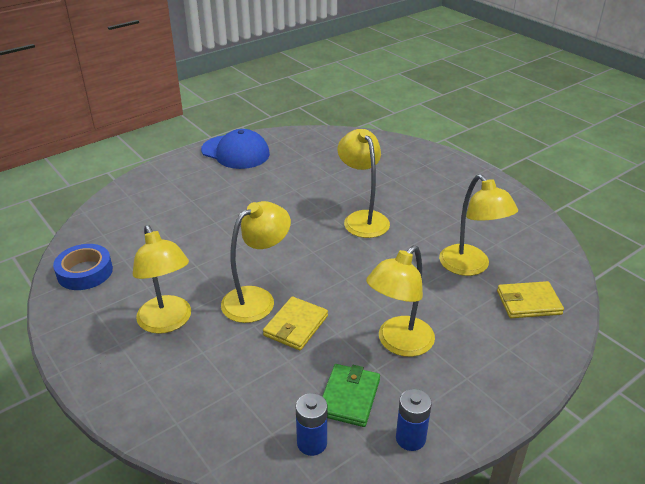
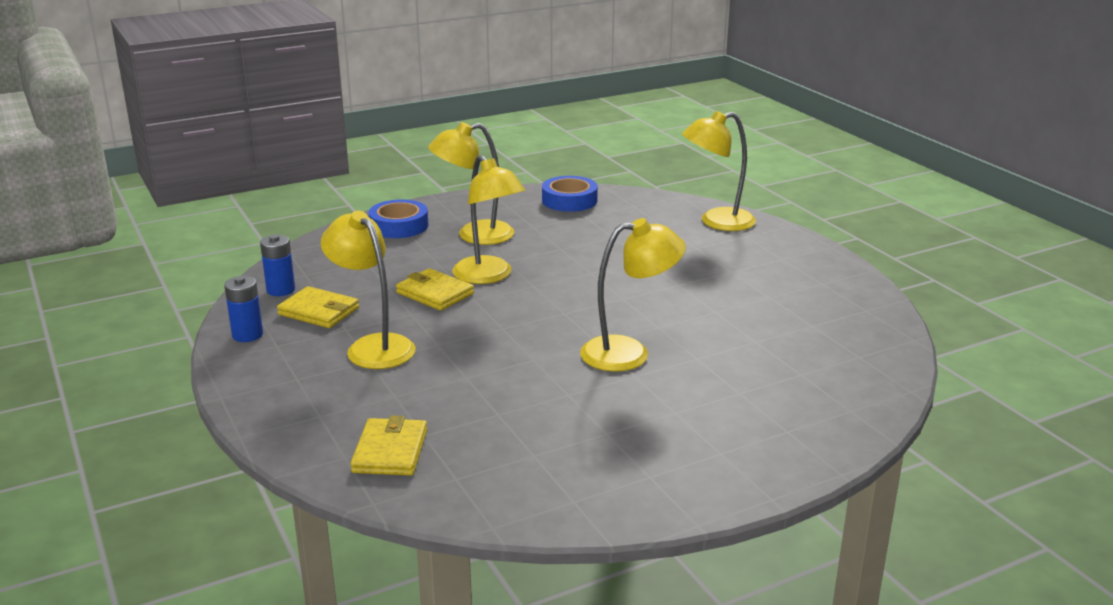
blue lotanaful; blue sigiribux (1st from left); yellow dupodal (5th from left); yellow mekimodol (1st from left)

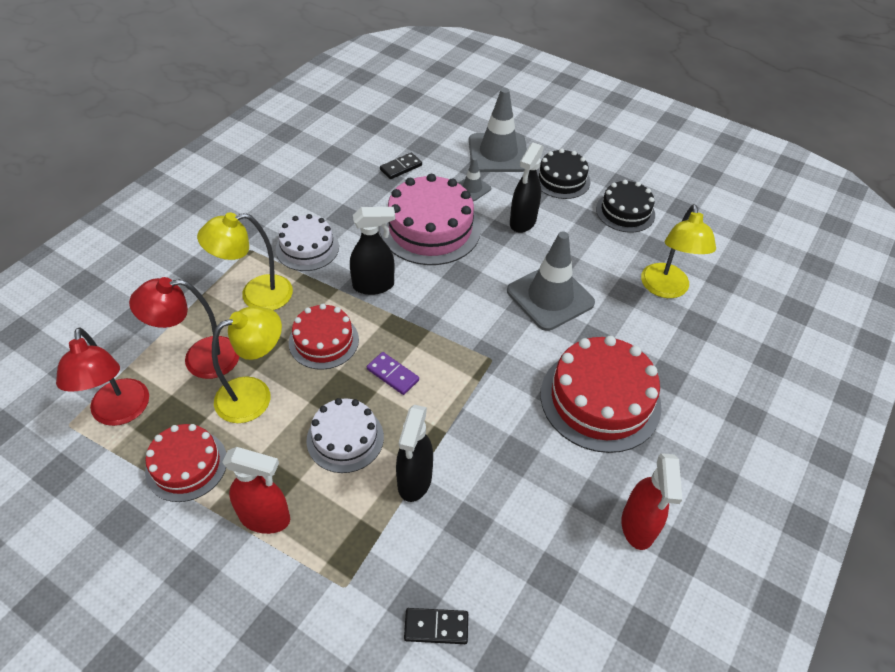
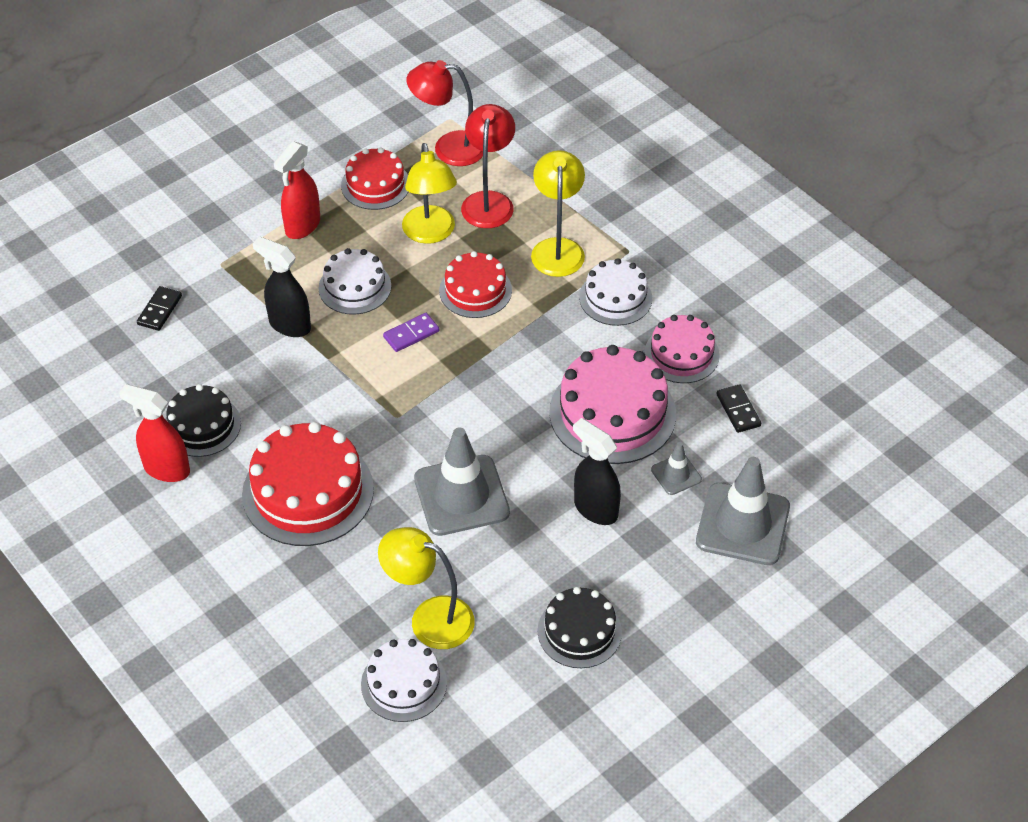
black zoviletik (1st from left in the first image); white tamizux (2nd from left); pink tamizux (2nd from left); black tamizux (1st from left)

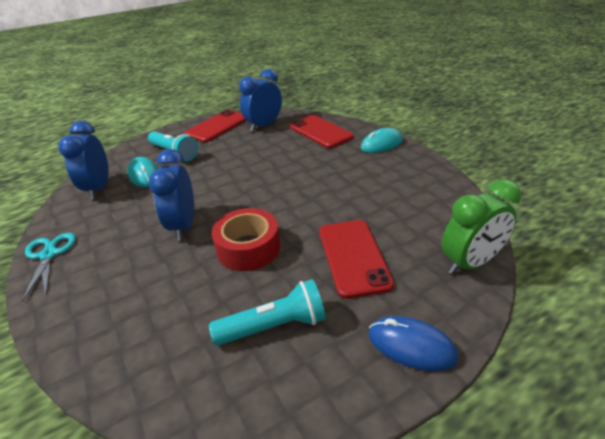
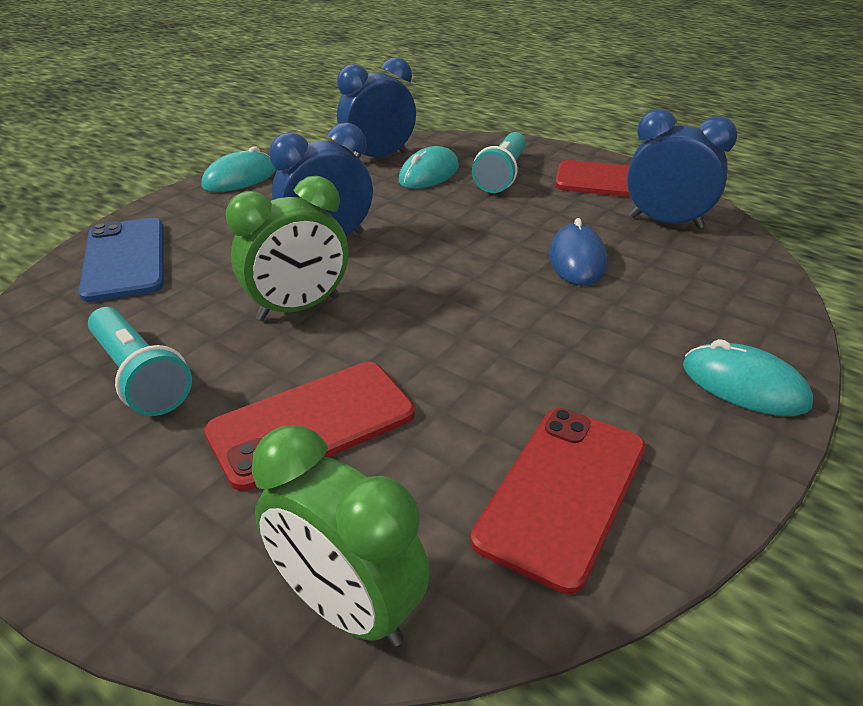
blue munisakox; red munisakox (2nd from left); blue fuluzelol; turquoise fuluzelol (1st from left); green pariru (1st from left)

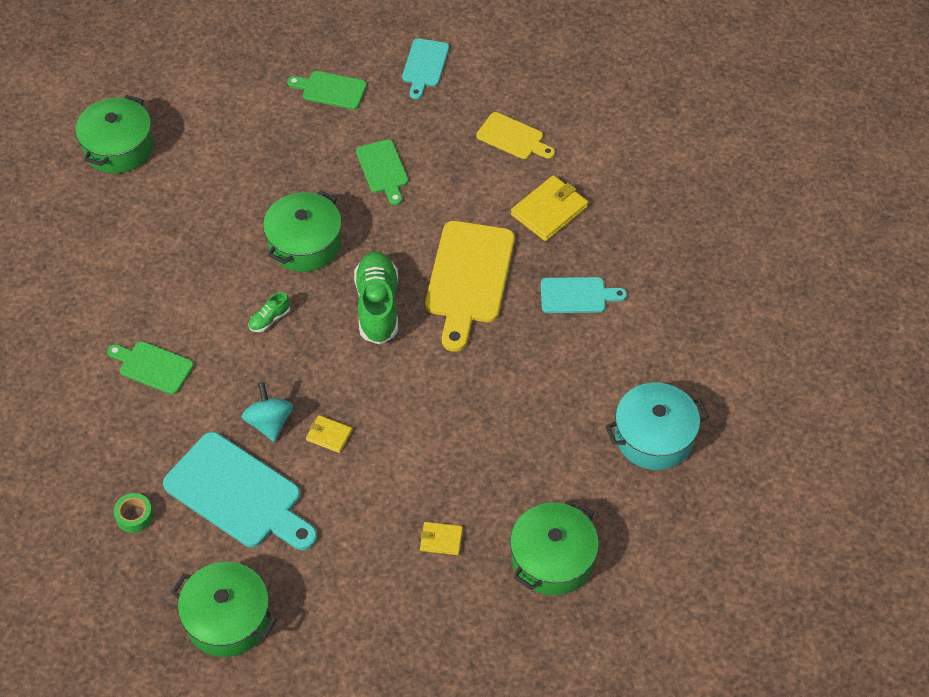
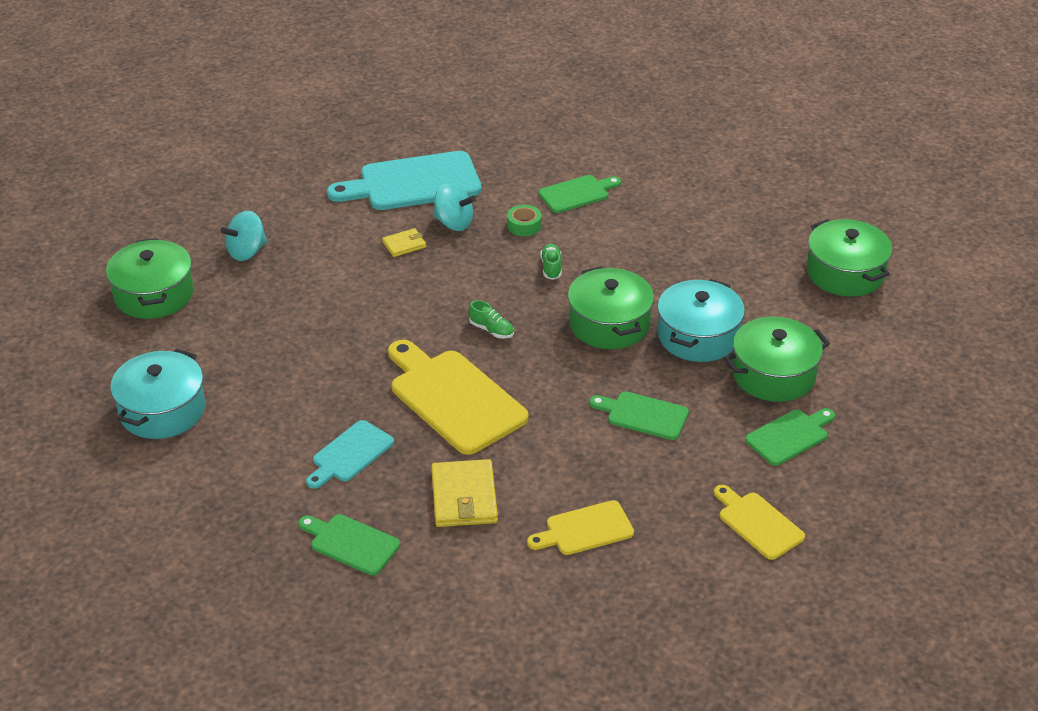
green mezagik (1st from left); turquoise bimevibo (2nd from left); green sigiribux; green bimevibo (3rd from left); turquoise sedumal (1st from left); yellow mezagik (3rd from left); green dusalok (1st from left)

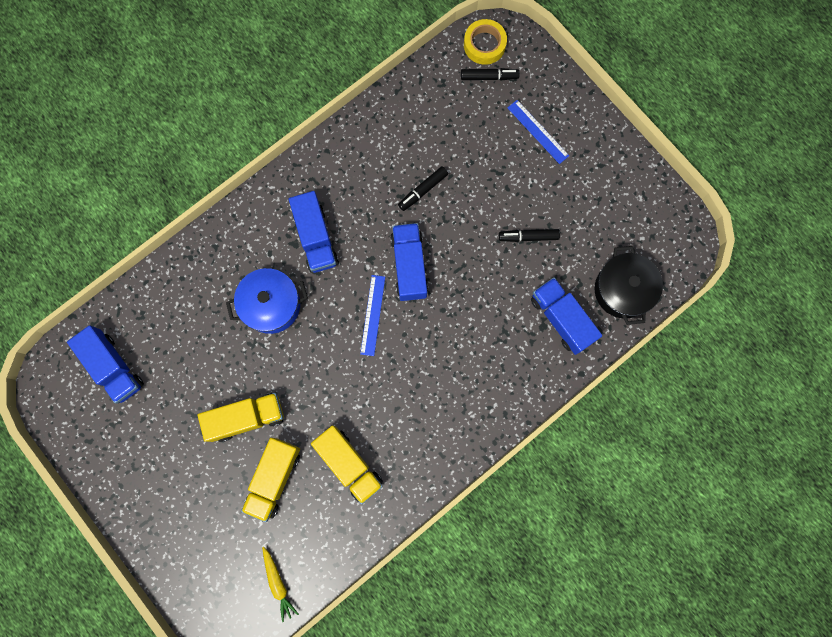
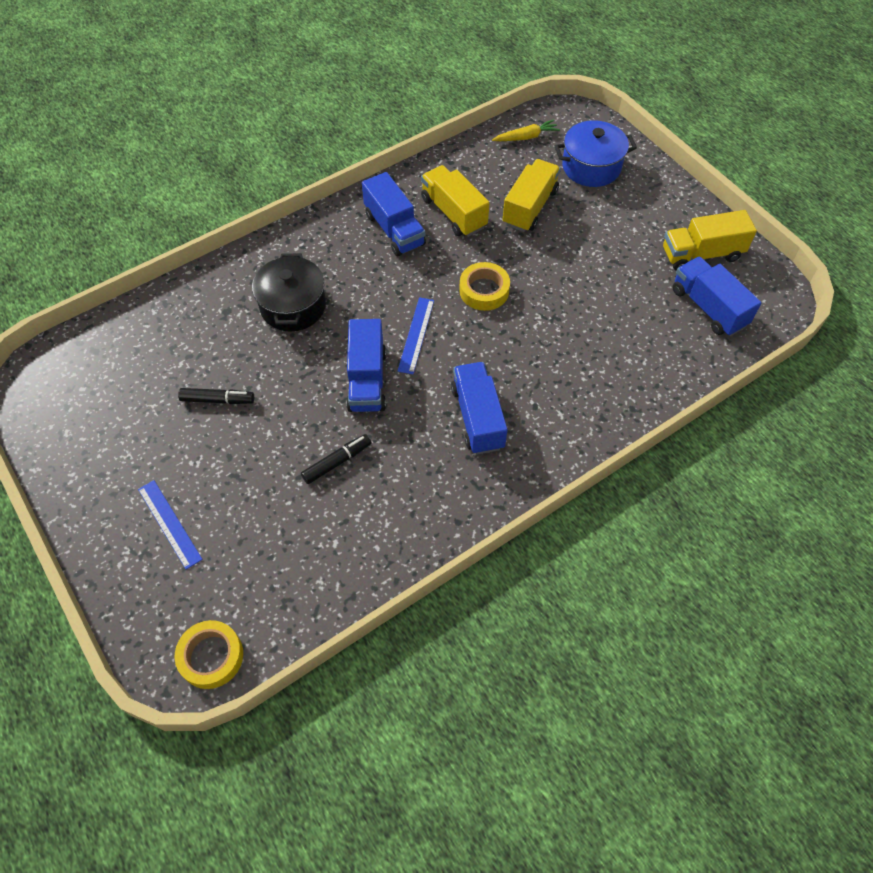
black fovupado (2nd from left in the first image); yellow sigiribux (2nd from left); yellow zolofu (3rd from left); blue bimevibo; blue zolofu (2nd from left); black bimevibo; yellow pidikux

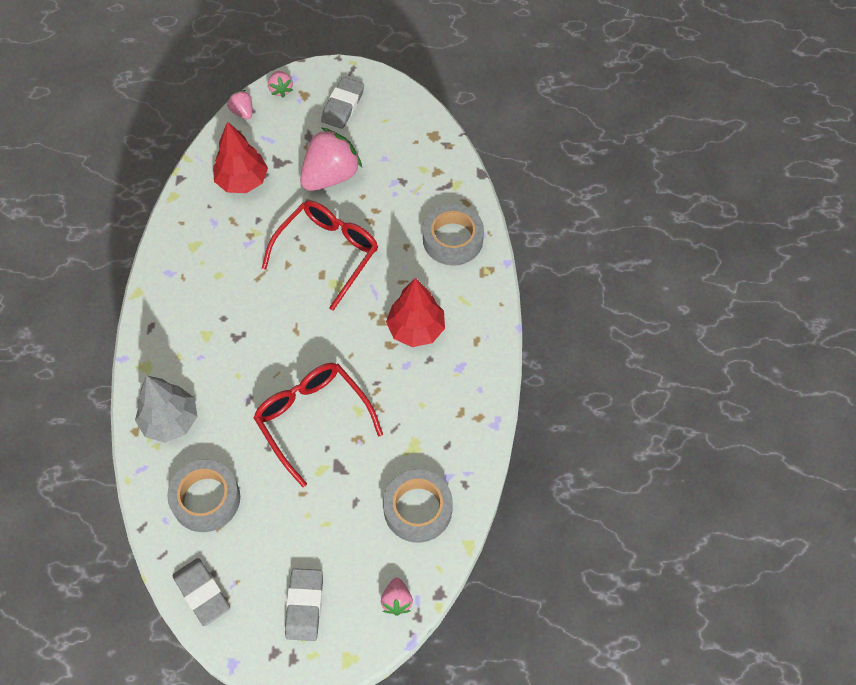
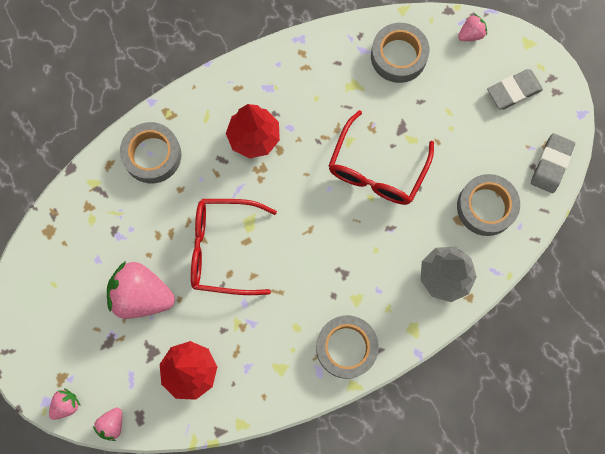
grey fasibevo (3rd from left in the first image); grey sigiribux (2nd from left)

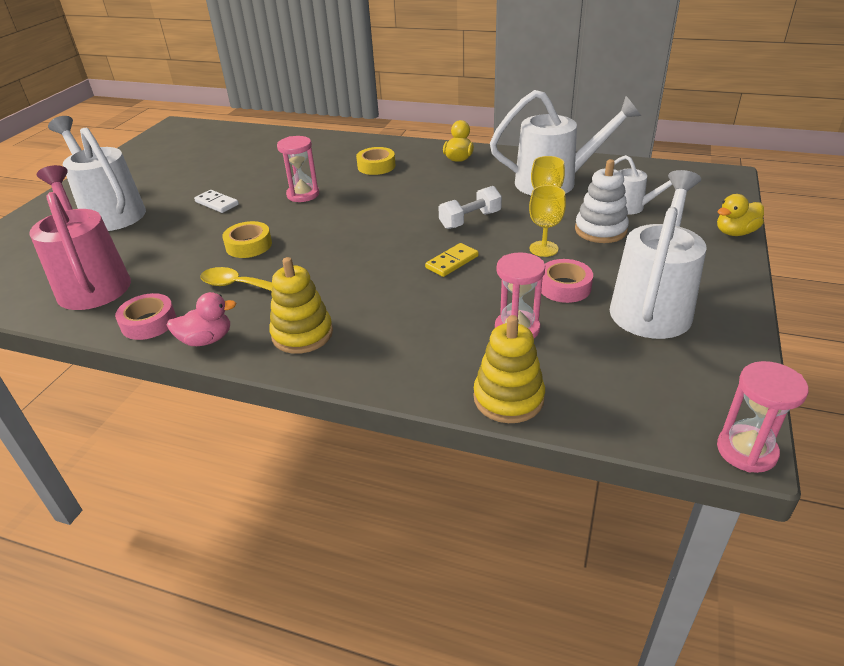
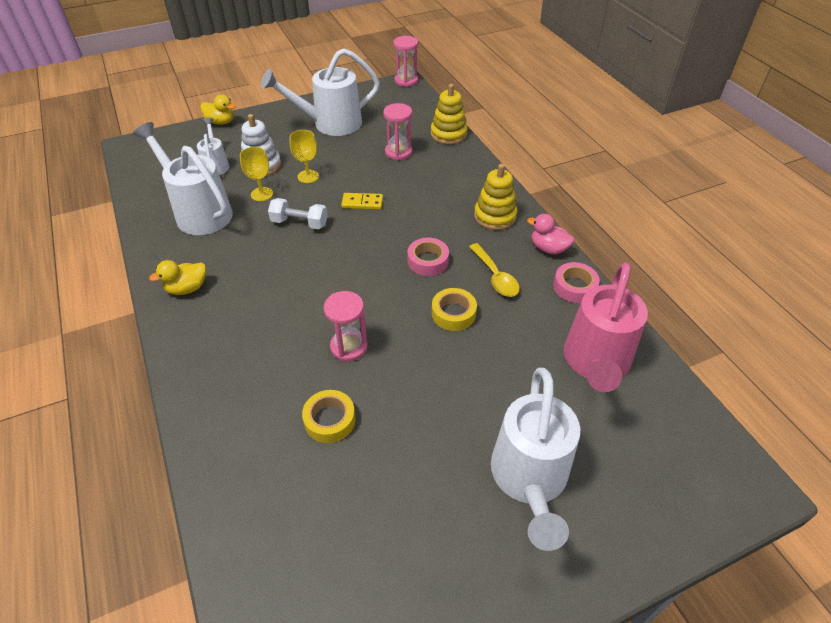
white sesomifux; yellow sigiribux (1st from left); pink sigiribux (1st from left)

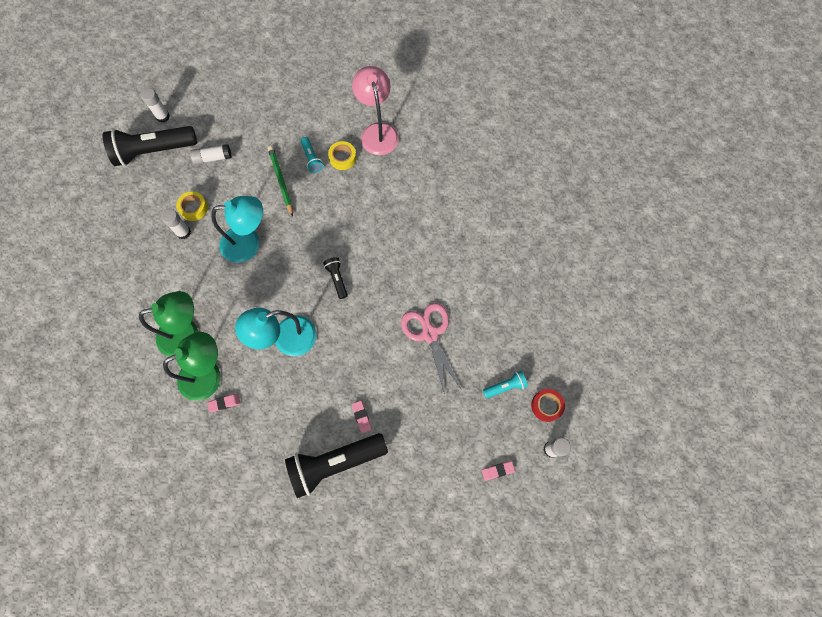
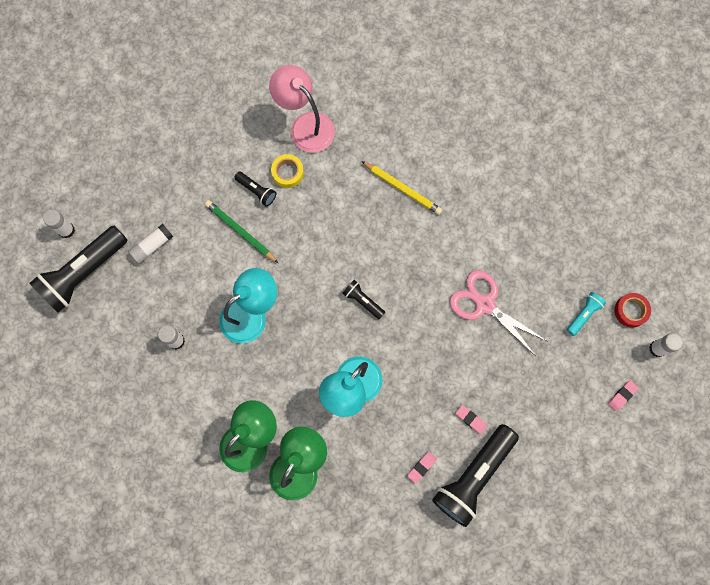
yellow sigiribux (1st from left in the first image); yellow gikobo; pink fasibevo (1st from left); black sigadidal (2nd from left)

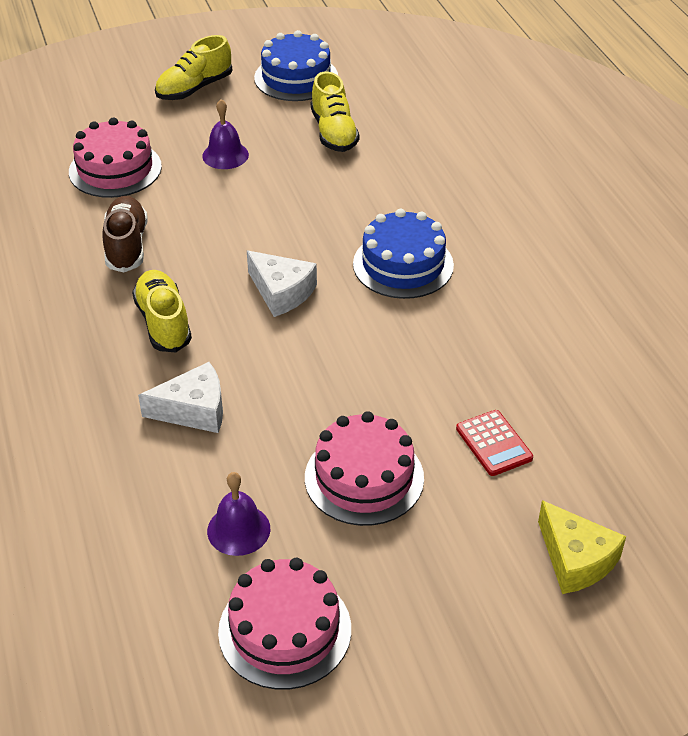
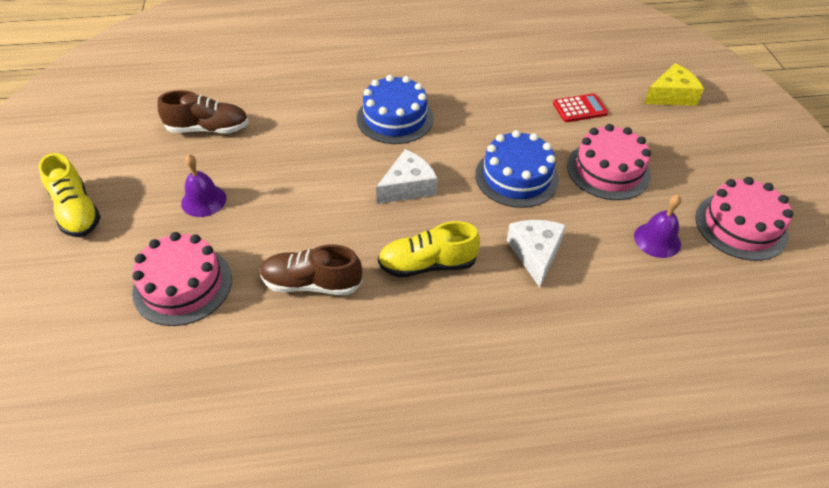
blue tamizux (2nd from left); brown dusalok (1st from left)

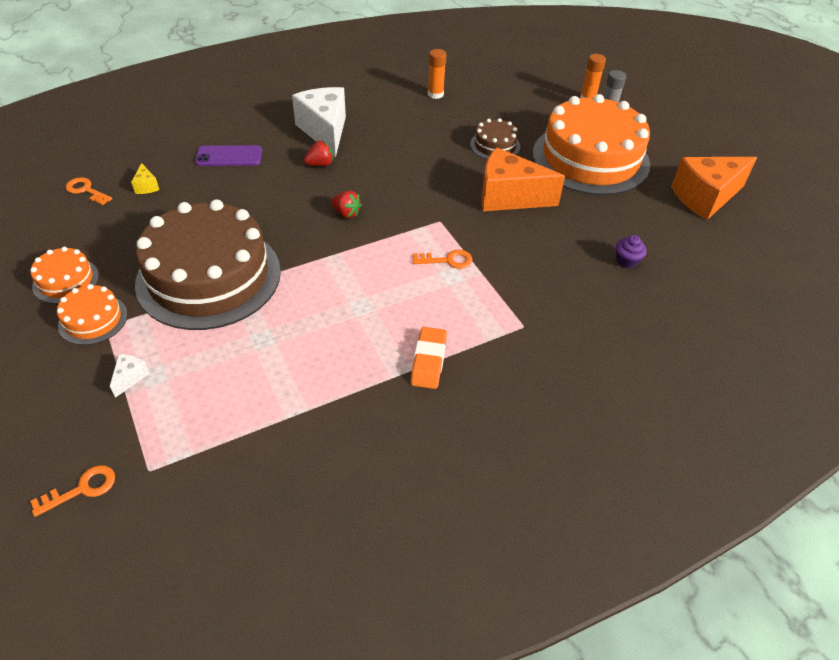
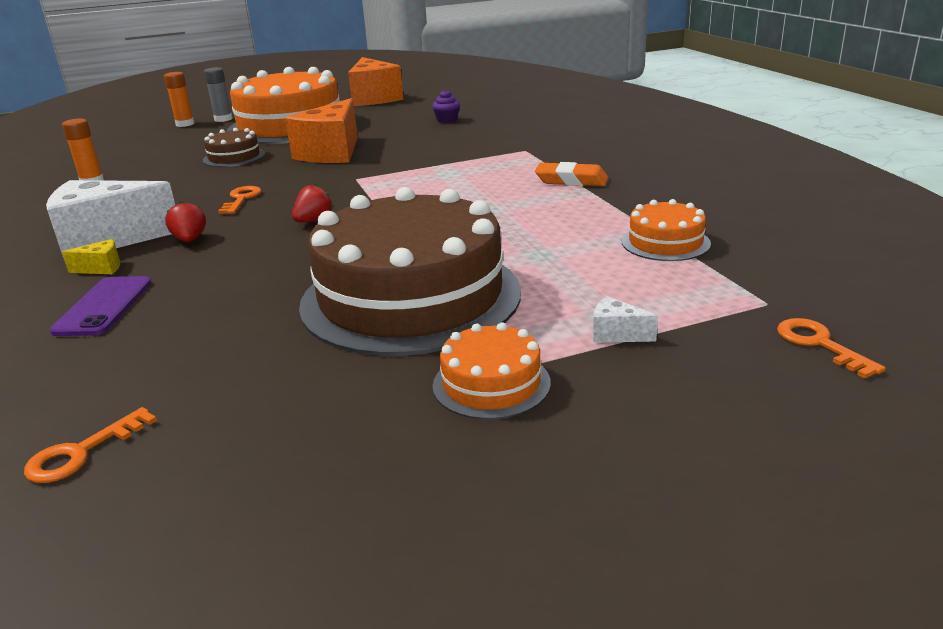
orange tamizux (3rd from left); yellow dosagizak; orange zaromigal (2nd from left)

